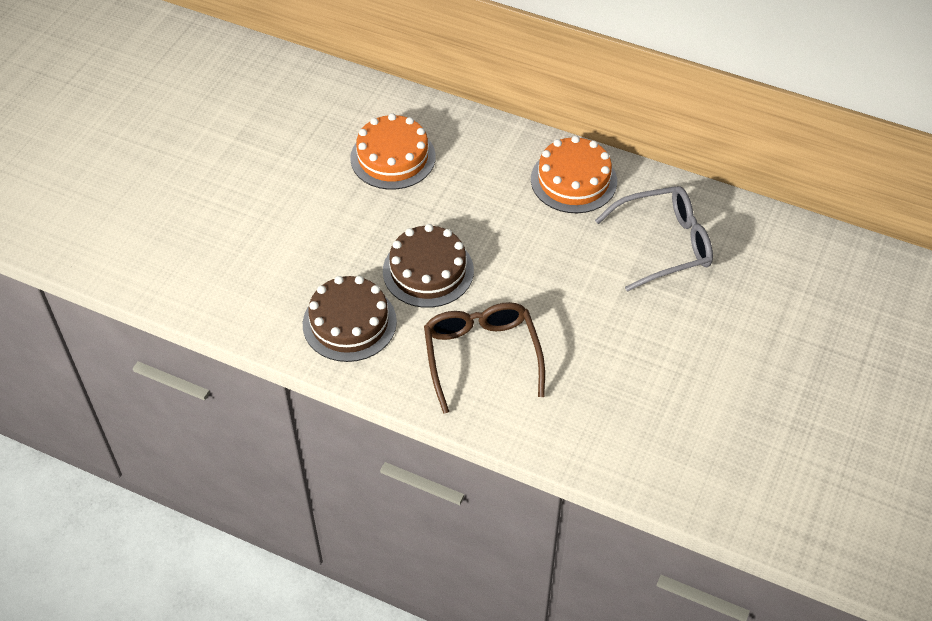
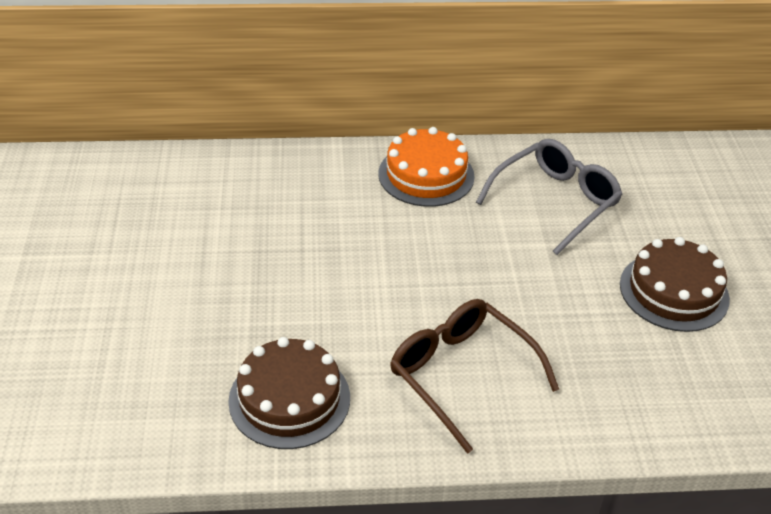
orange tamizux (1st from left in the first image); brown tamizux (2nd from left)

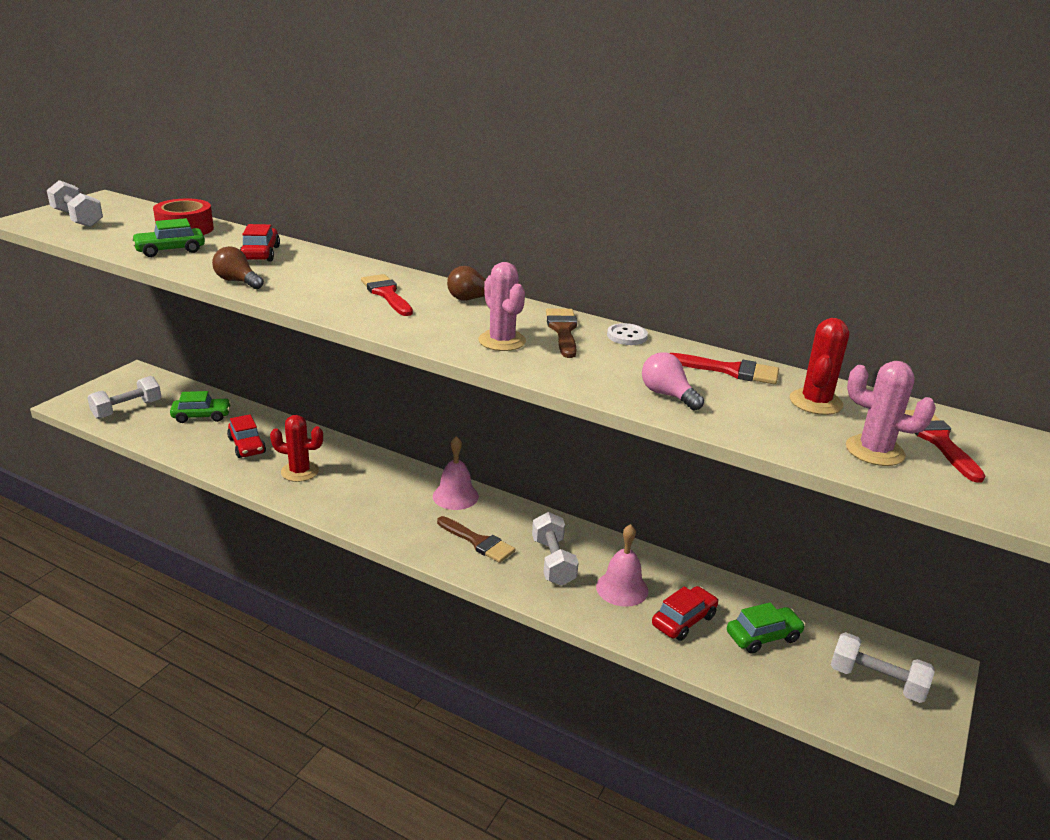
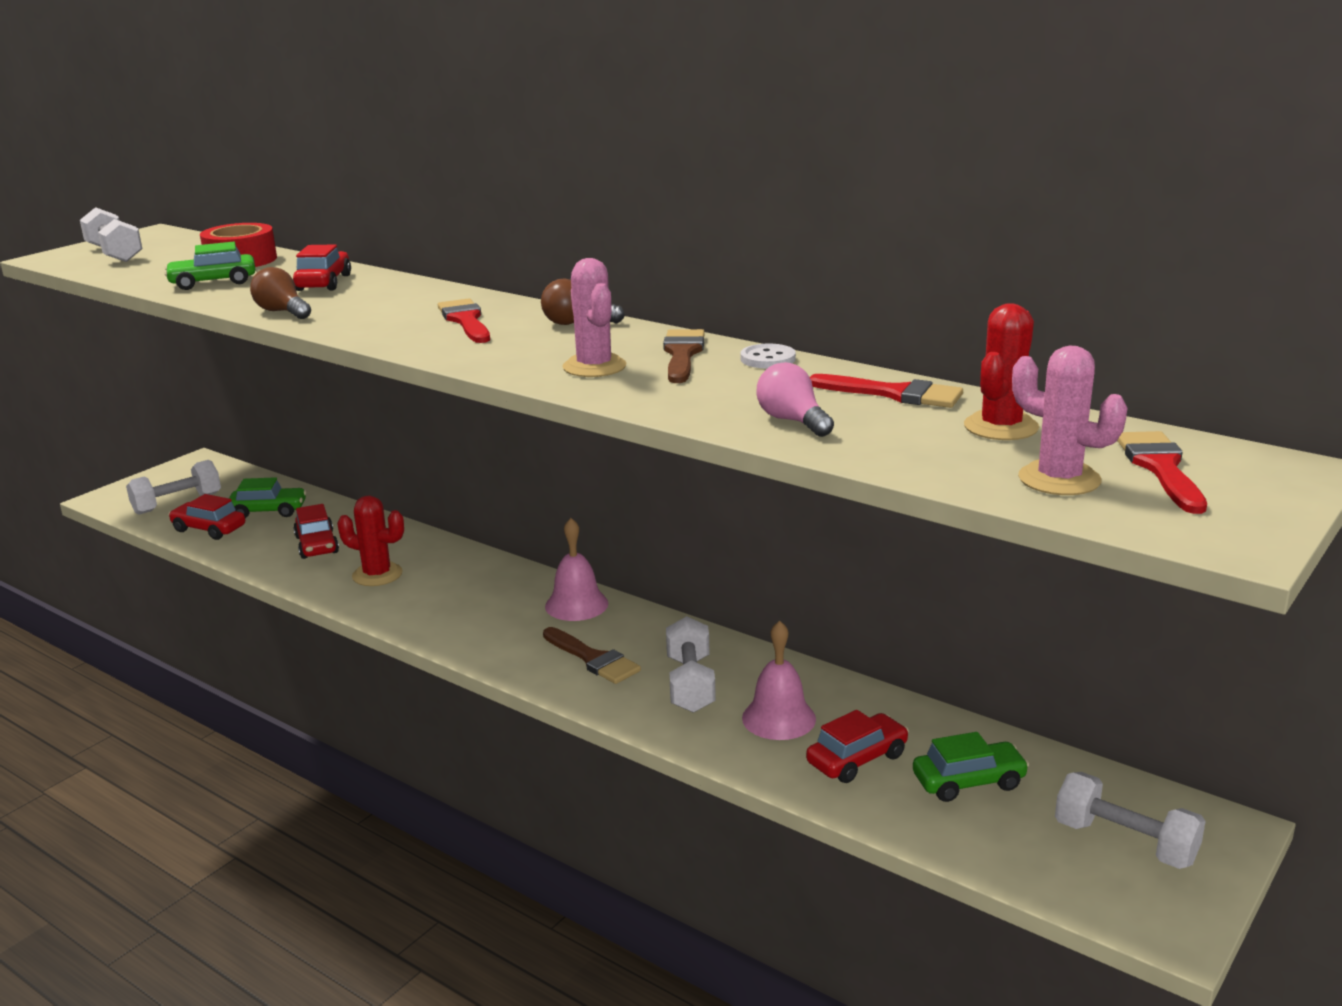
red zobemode (1st from left)

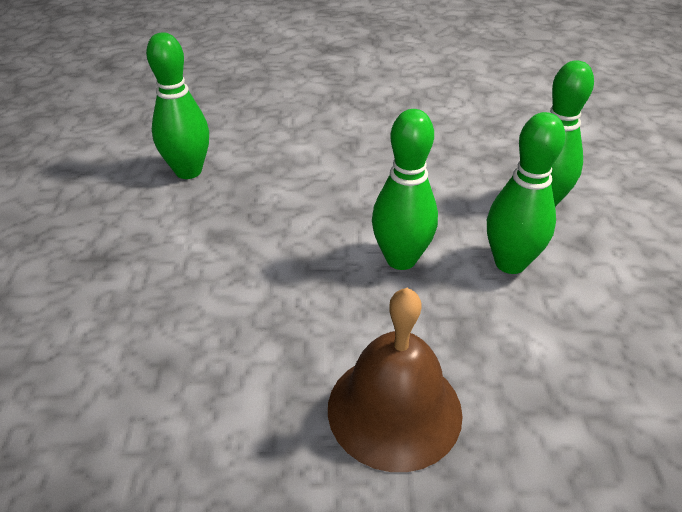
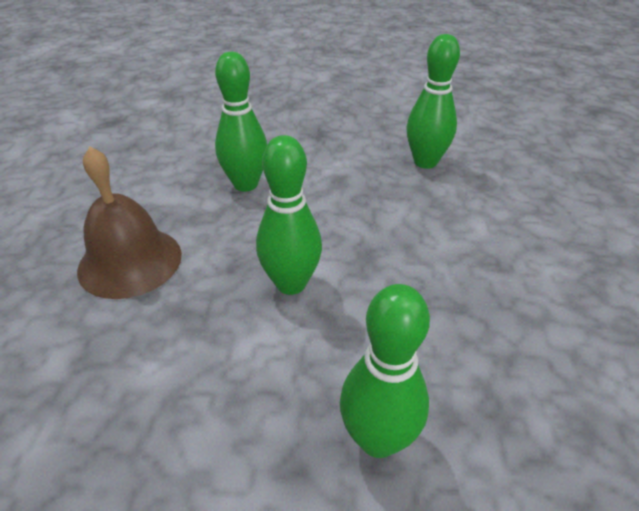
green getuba (1st from left)

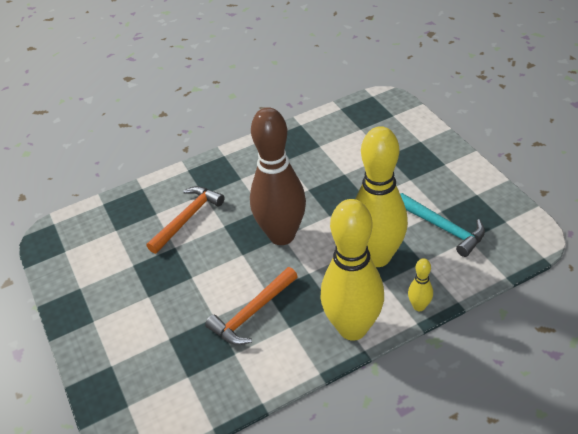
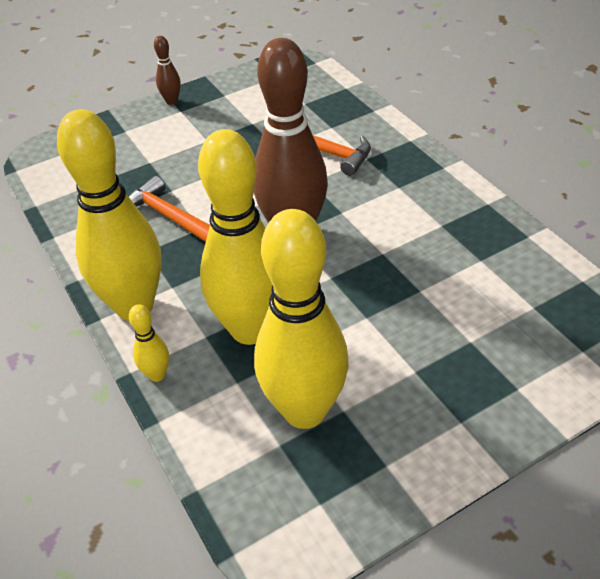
brown getuba (1st from left); yellow getuba (4th from left)

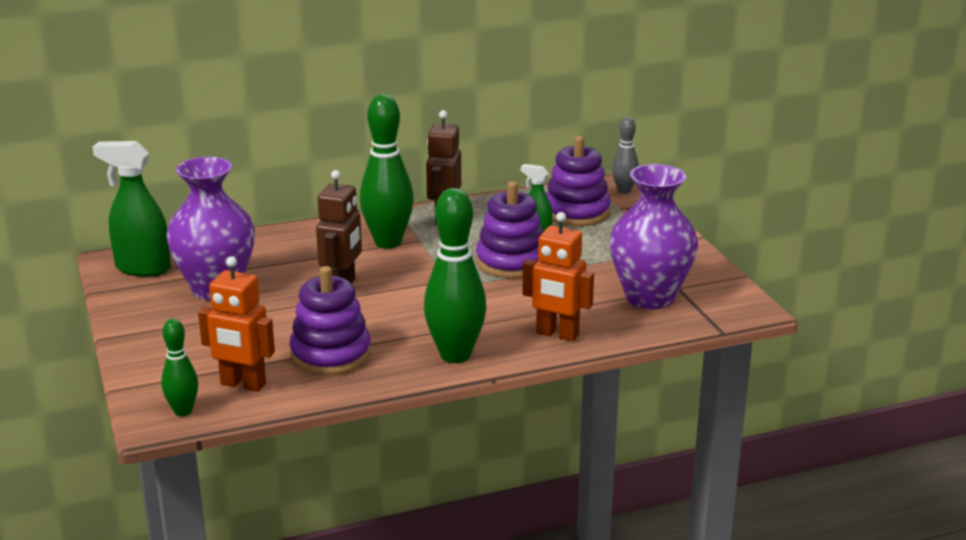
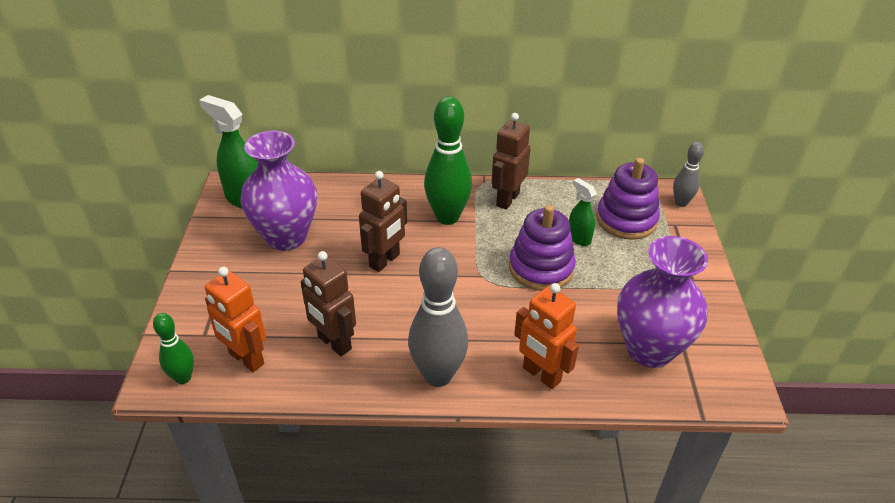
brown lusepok (1st from left); grey getuba (1st from left)

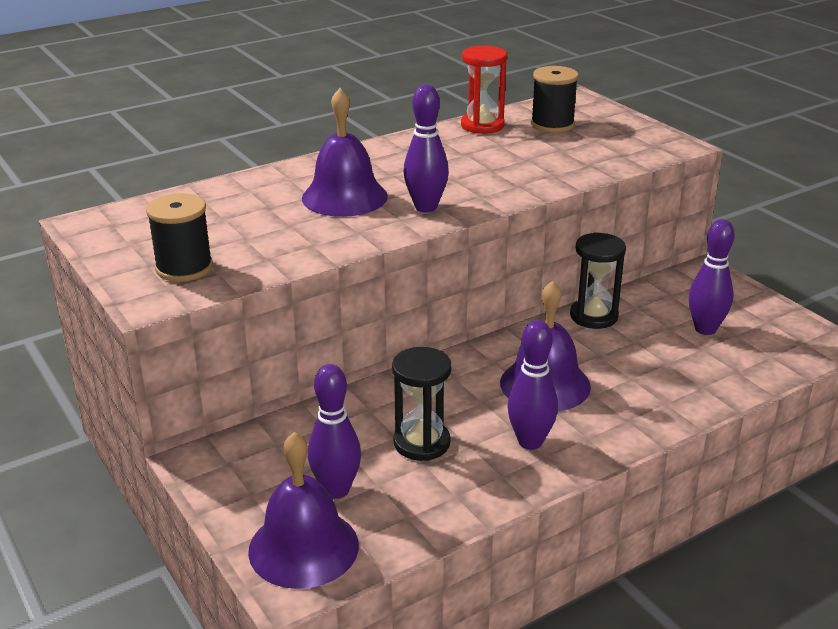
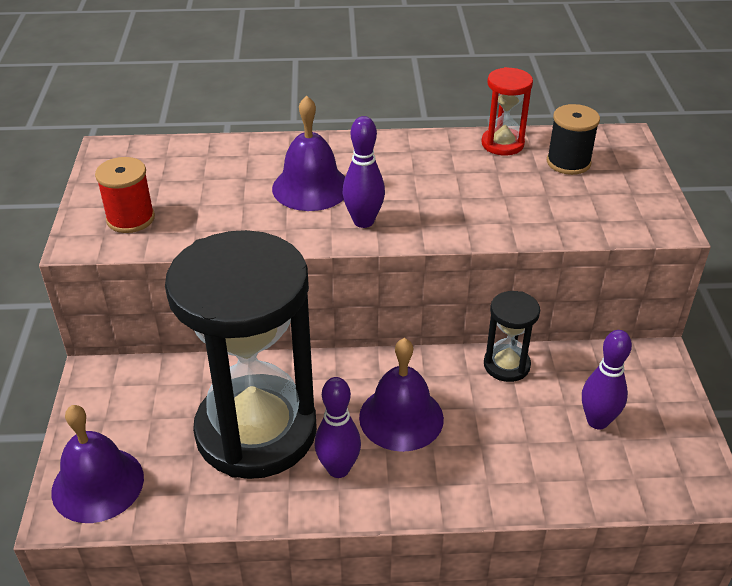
purple getuba (1st from left in the first image); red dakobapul; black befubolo (1st from left)

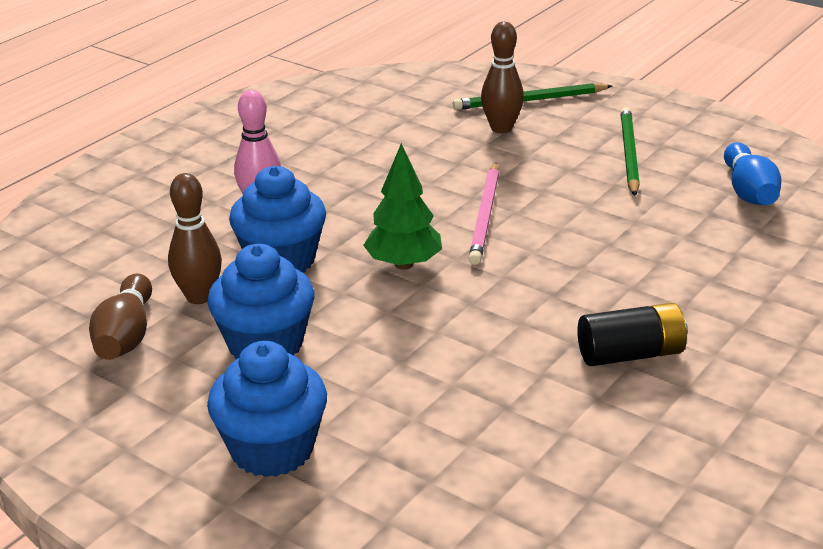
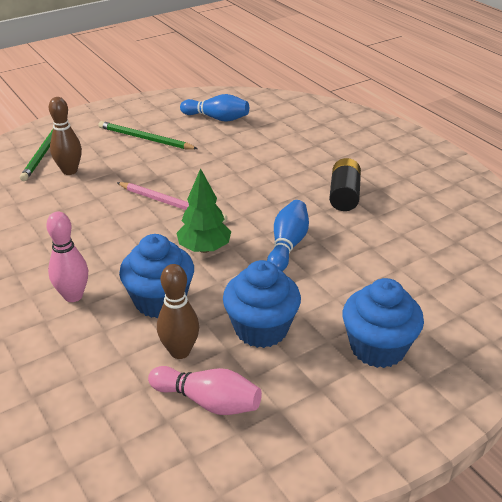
blue getuba (2nd from left); pink getuba (2nd from left)

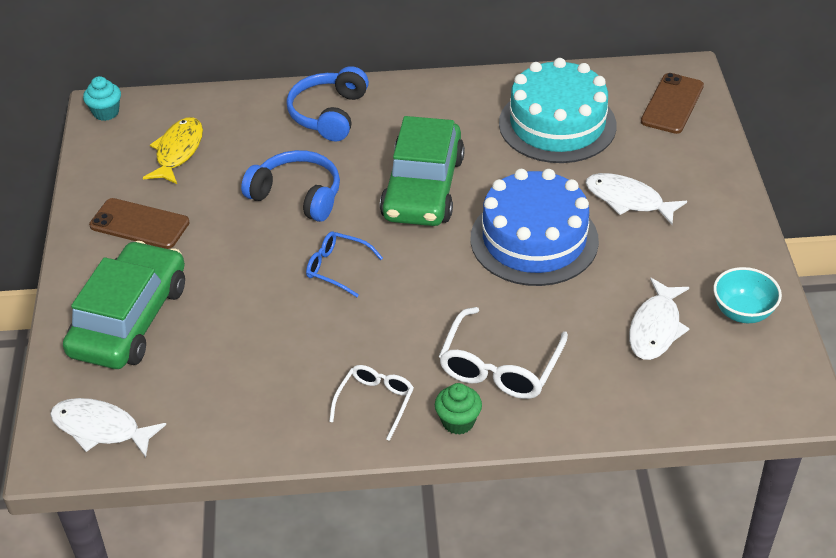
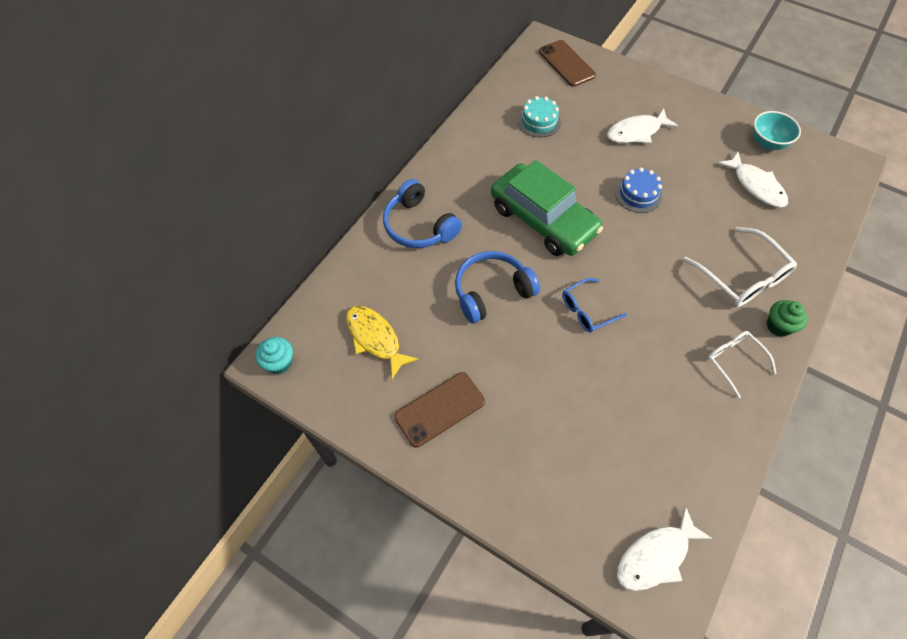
green zobemode (1st from left in the first image); blue tamizux; turquoise tamizux

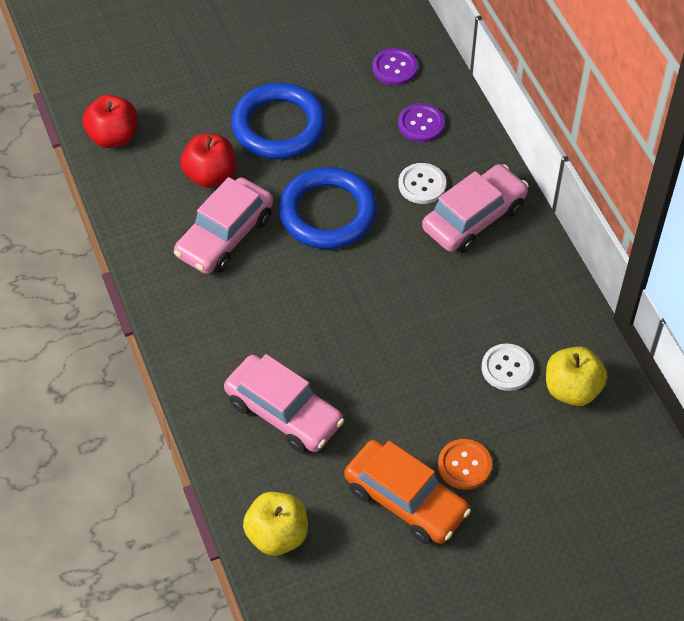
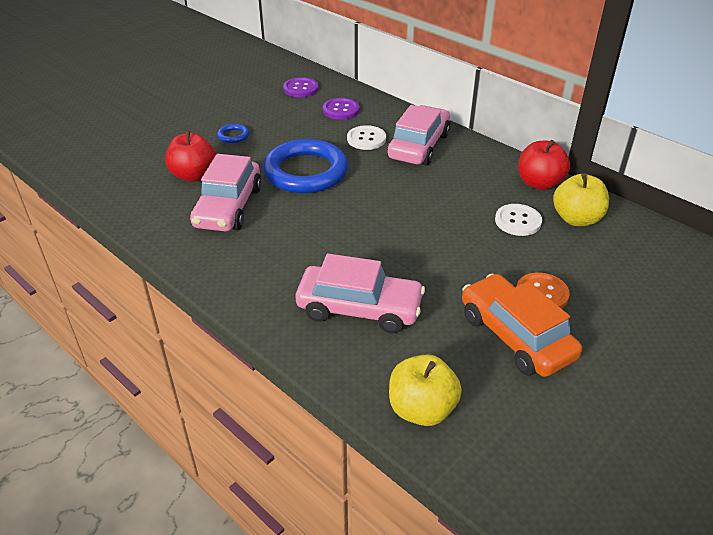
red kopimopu (2nd from left); orange zobemode; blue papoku (1st from left)

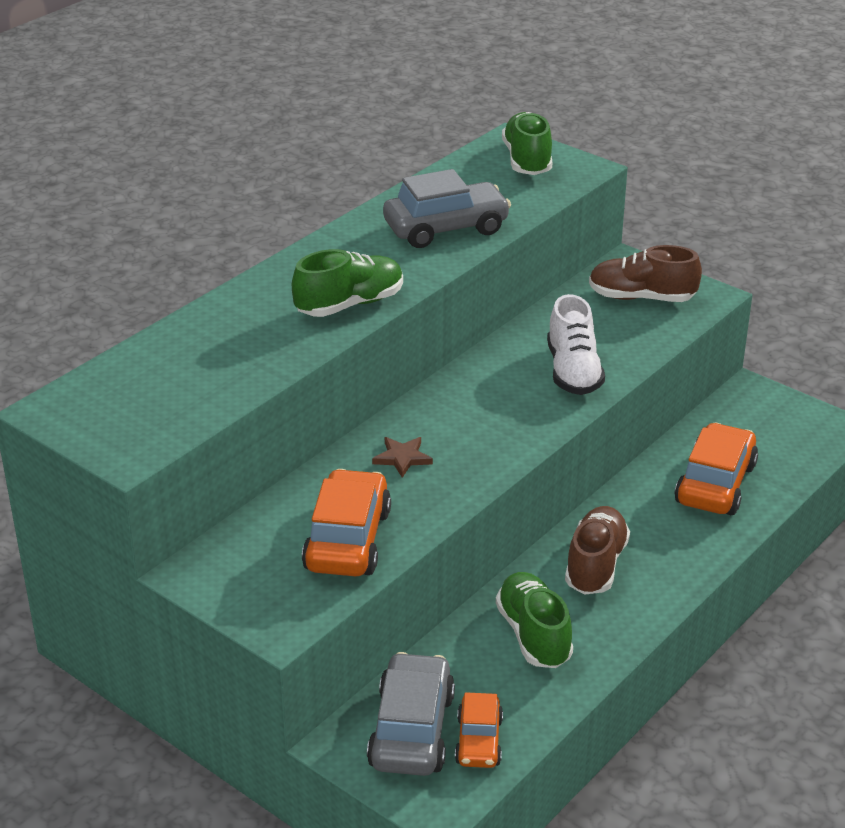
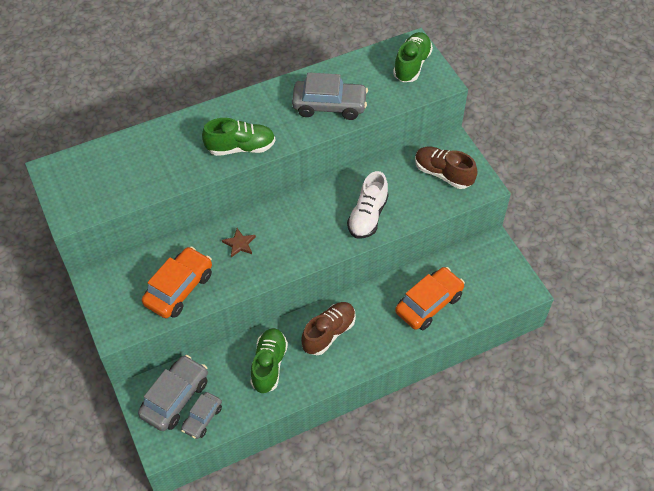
grey zobemode (2nd from left)

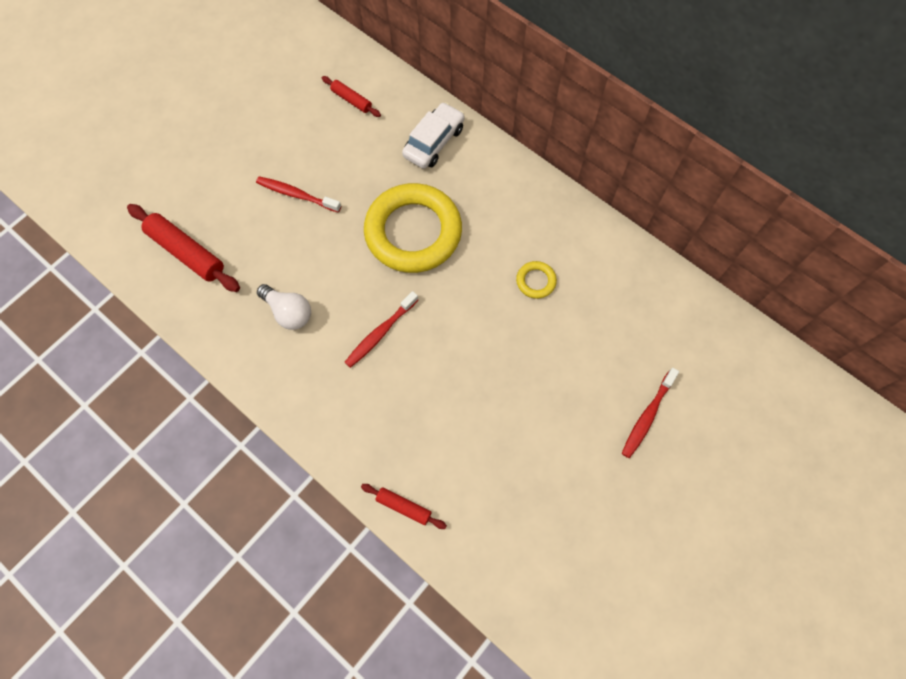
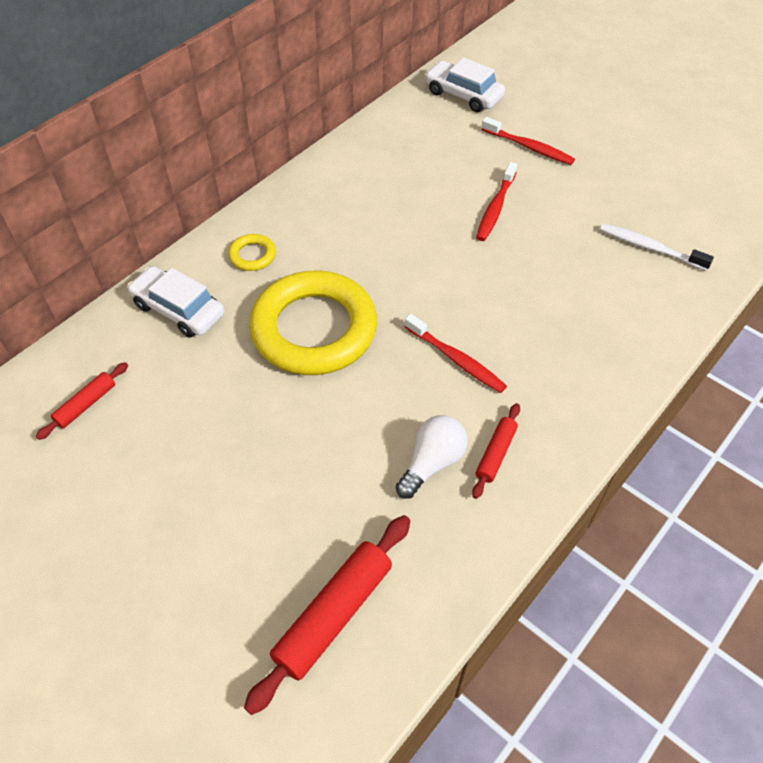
white zobemode (2nd from left); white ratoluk; red ratoluk (2nd from left); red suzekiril (3rd from left); yellow papoku (1st from left)

